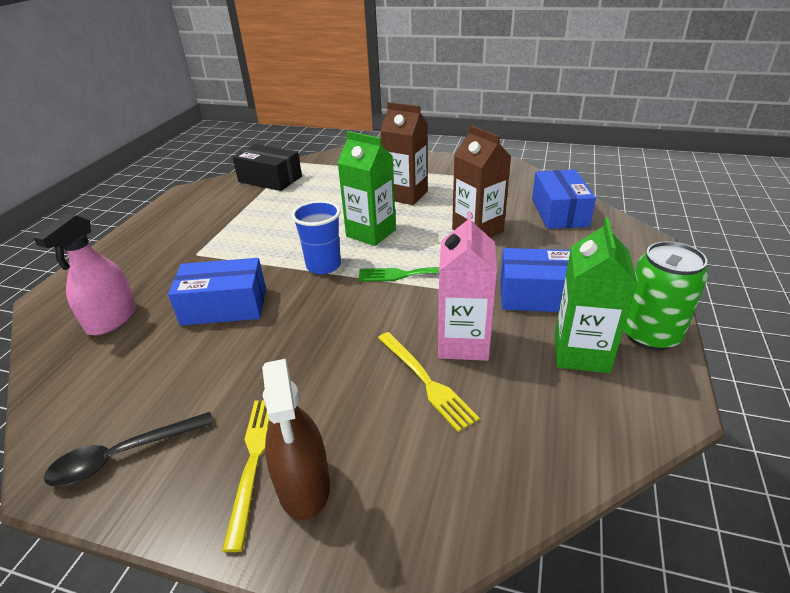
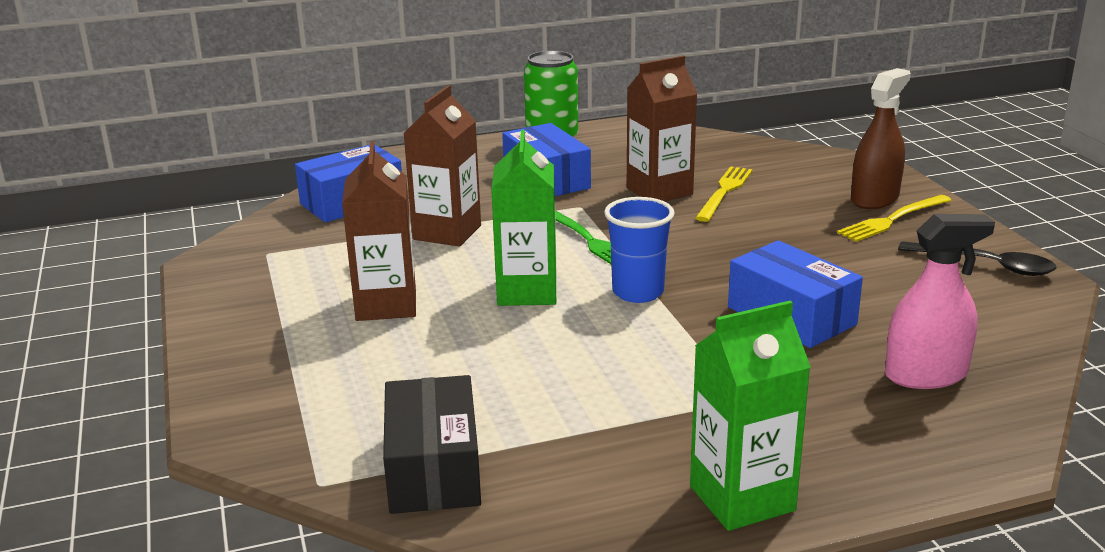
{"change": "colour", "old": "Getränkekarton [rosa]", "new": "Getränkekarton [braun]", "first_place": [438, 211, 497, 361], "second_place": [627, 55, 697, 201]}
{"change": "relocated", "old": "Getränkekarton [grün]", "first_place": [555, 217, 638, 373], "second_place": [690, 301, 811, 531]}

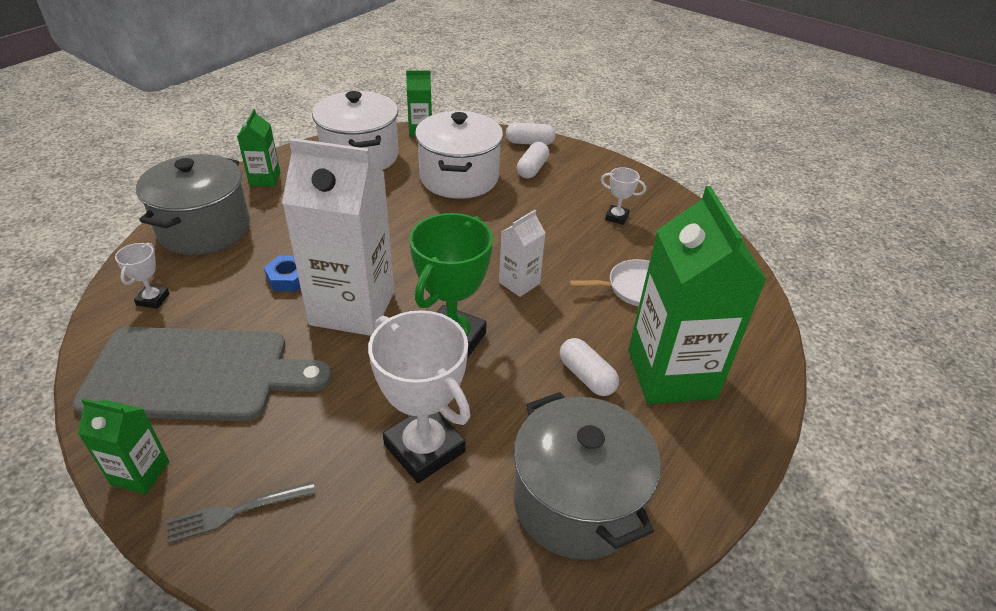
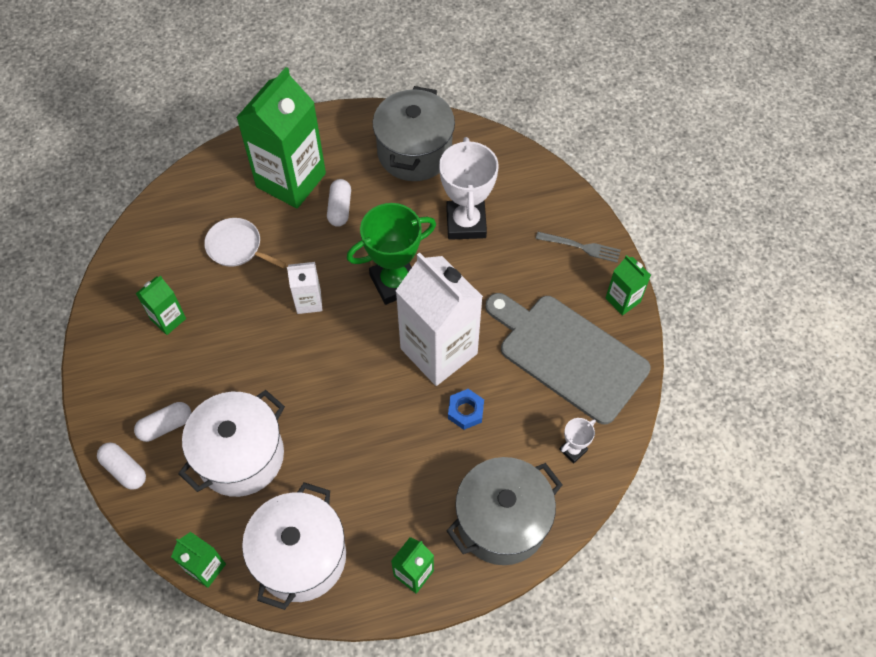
{"change": "exchanged", "old": "Pokal [weiß]", "new": "Getränkekarton [grün]", "first_place": [601, 167, 646, 225], "second_place": [136, 275, 186, 335]}

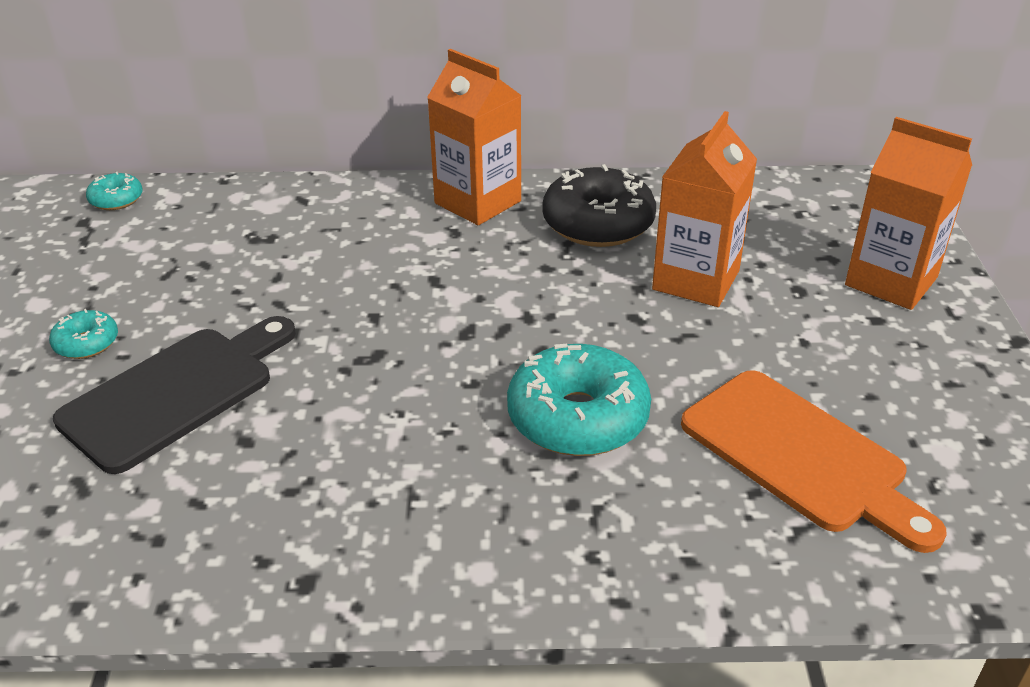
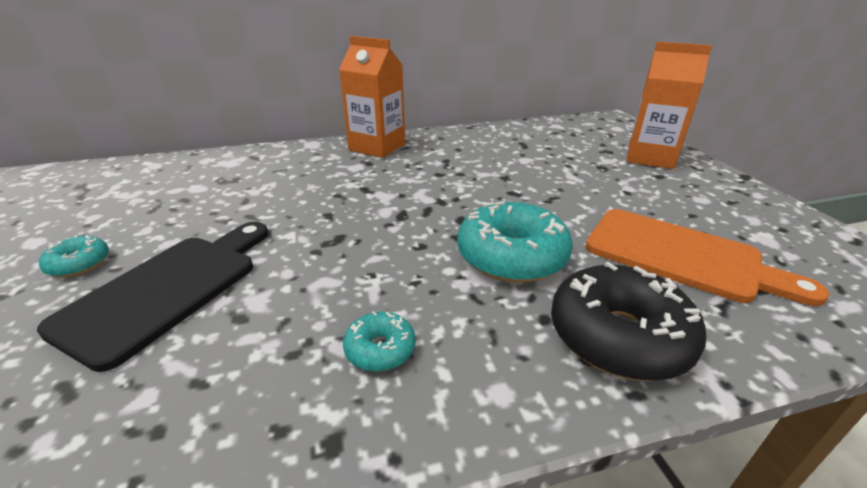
{"change": "relocated", "old": "Donut [türkis]", "first_place": [86, 172, 143, 210], "second_place": [343, 311, 416, 372]}
{"change": "relocated", "old": "Donut [schwarz]", "first_place": [542, 164, 656, 247], "second_place": [551, 262, 707, 381]}
{"change": "missing", "old": "Getränkekarton [orange]", "first_place": [652, 111, 757, 307]}

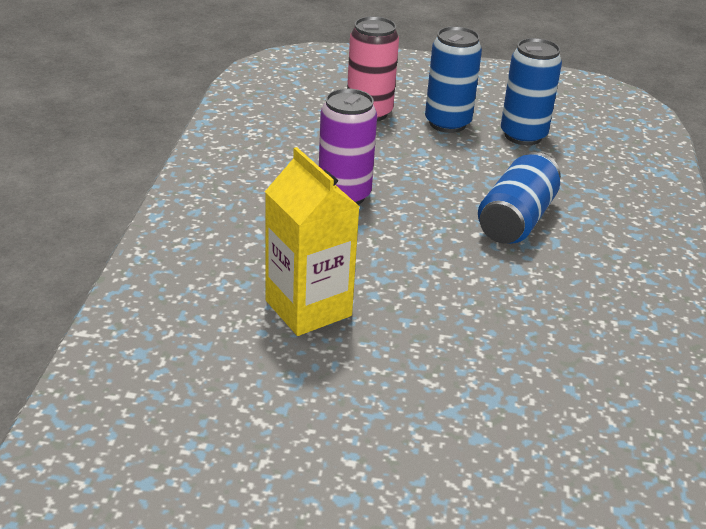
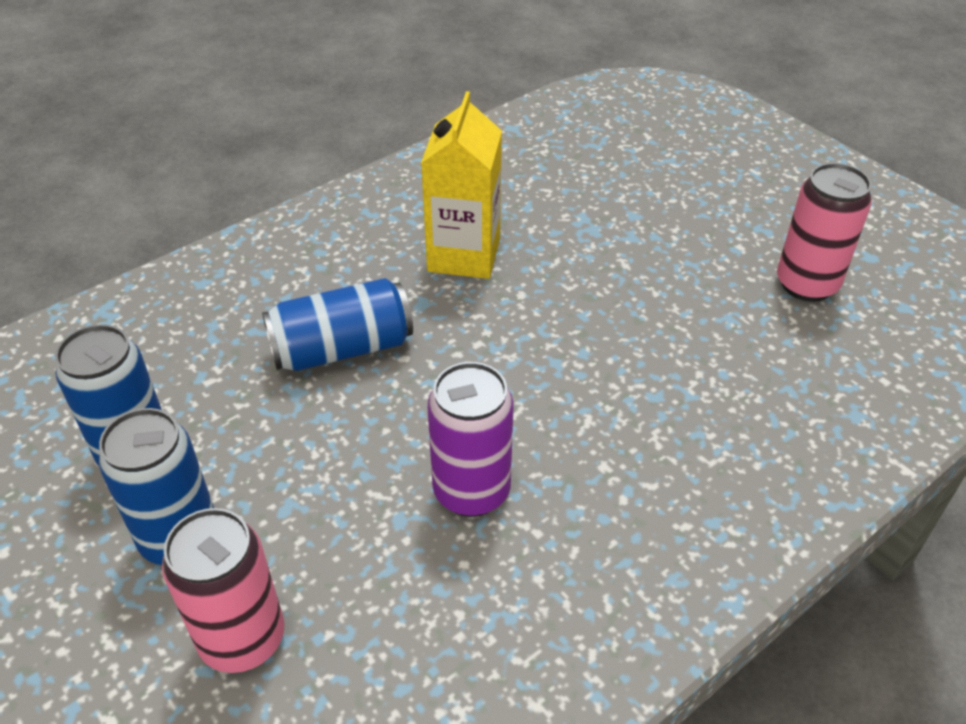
{"change": "relocated", "old": "Getränkekarton [gelb]", "first_place": [265, 147, 360, 336], "second_place": [421, 91, 502, 279]}
{"change": "appeared", "new": "Dose [rosa]", "second_place": [777, 163, 872, 302]}

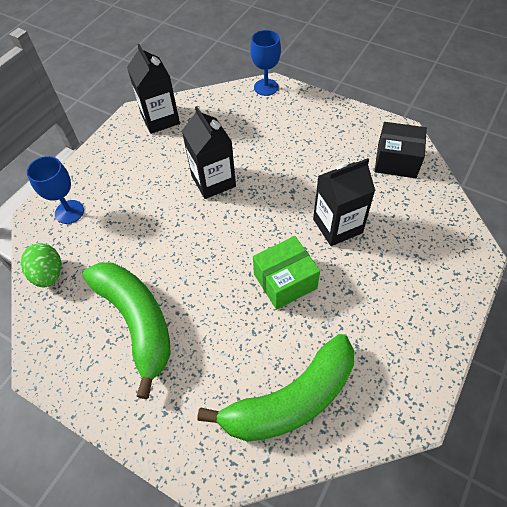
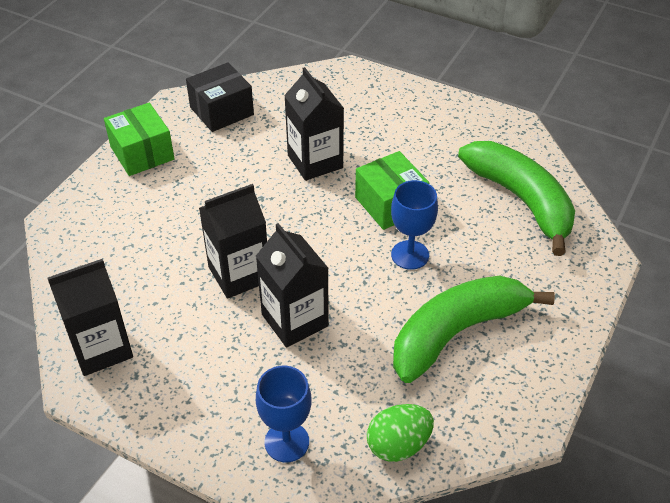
{"change": "relocated", "old": "Kelch [blau]", "first_place": [250, 30, 281, 96], "second_place": [391, 180, 438, 270]}
{"change": "spun", "old": "Schachtel [schwarz]", "first_place": [375, 122, 427, 178], "second_place": [186, 62, 254, 132], "degrees": 45}
{"change": "appeared", "new": "Schachtel [grün]", "second_place": [104, 103, 175, 176]}
{"change": "appeared", "new": "Getränkekarton [schwarz]", "second_place": [256, 223, 329, 347]}

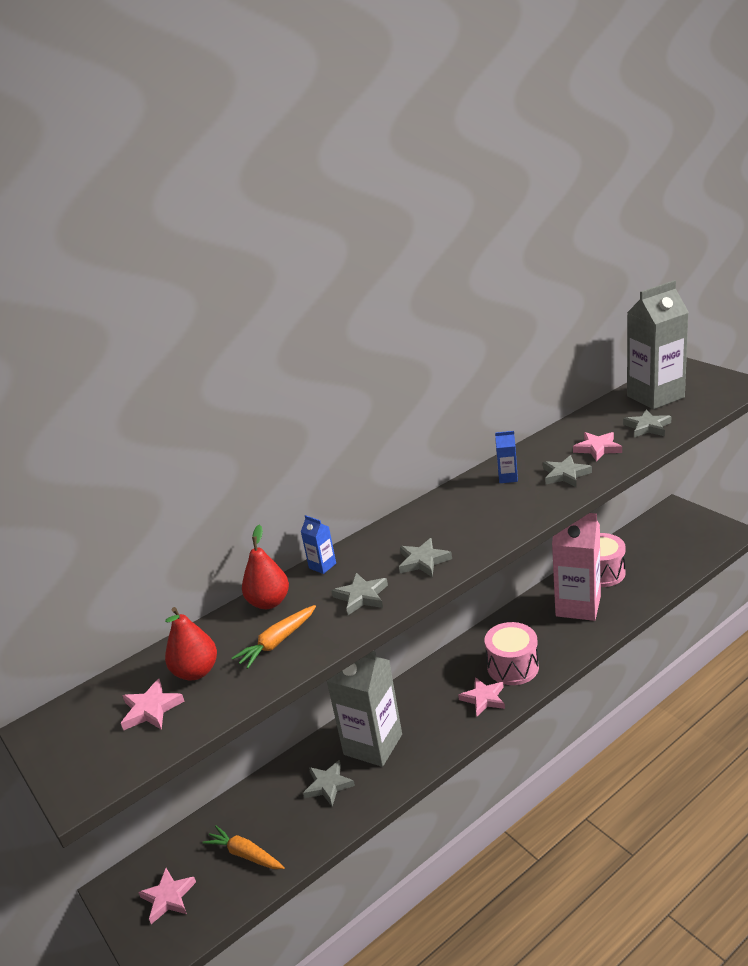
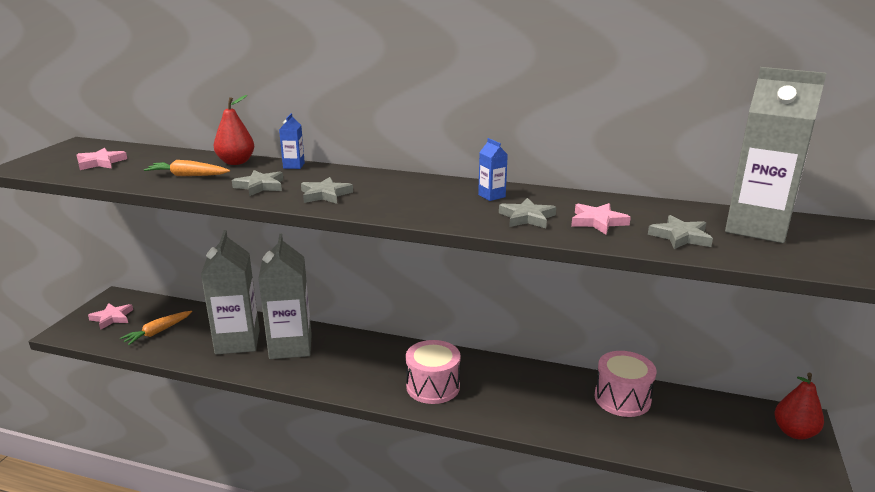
{"change": "relocated", "old": "Birne [rot]", "first_place": [165, 607, 217, 681], "second_place": [775, 373, 824, 439]}
{"change": "spun", "old": "Karotte [orange]", "first_place": [202, 826, 285, 869], "second_place": [120, 311, 192, 345], "degrees": -135}
{"change": "exchanged", "old": "Stern [grau]", "new": "Getränkekarton [grau]", "first_place": [303, 760, 355, 807], "second_place": [201, 230, 260, 354]}
{"change": "missing", "old": "Stern [rosa]", "first_place": [458, 677, 505, 716]}
{"change": "missing", "old": "Getränkekarton [rosa]", "first_place": [552, 513, 601, 621]}

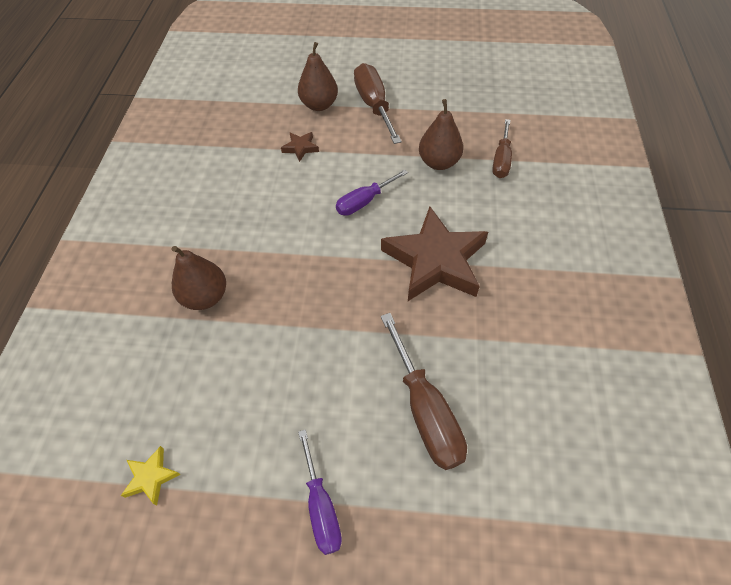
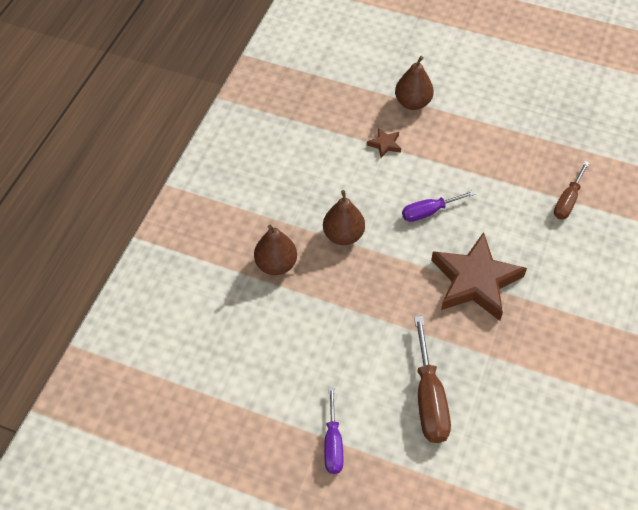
{"change": "missing", "old": "Stern [gelb]", "first_place": [121, 446, 181, 506]}
{"change": "missing", "old": "Schraubenzieher [braun]", "first_place": [354, 63, 402, 144]}
{"change": "relocated", "old": "Birne [braun]", "first_place": [419, 99, 463, 170], "second_place": [323, 190, 365, 245]}

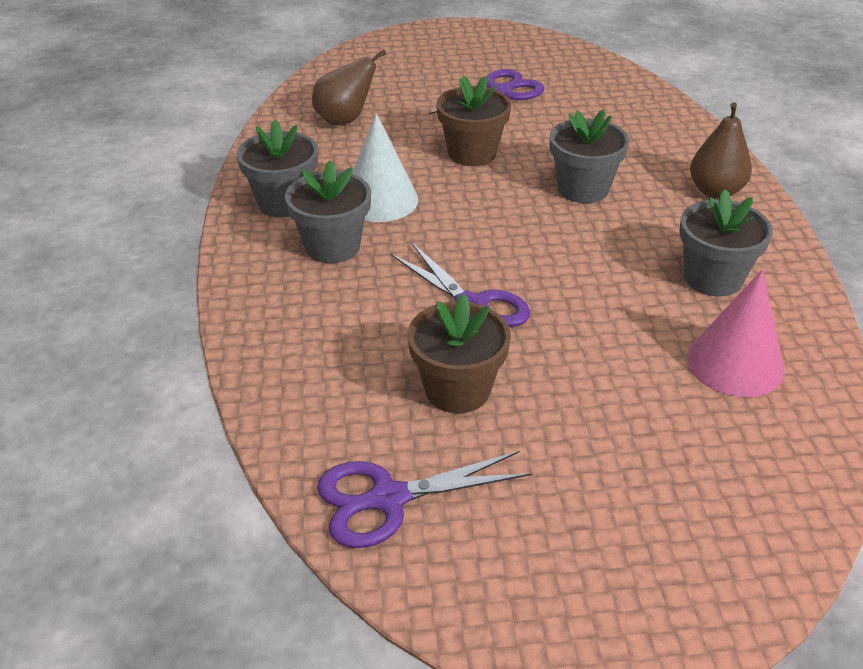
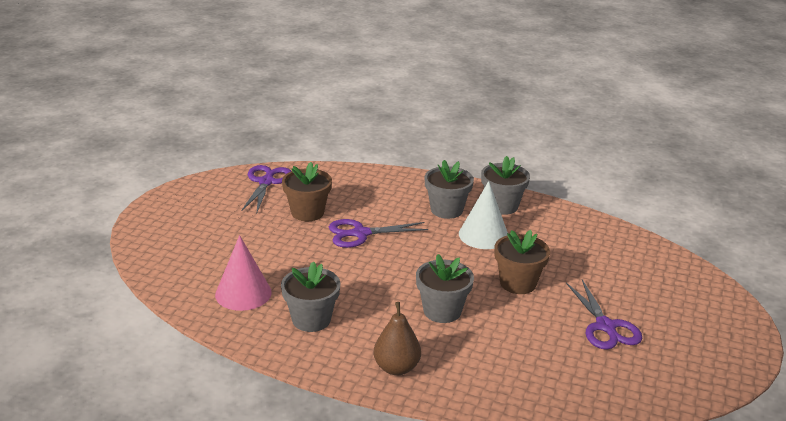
{"change": "missing", "old": "Birne [braun]", "first_place": [312, 50, 386, 125]}

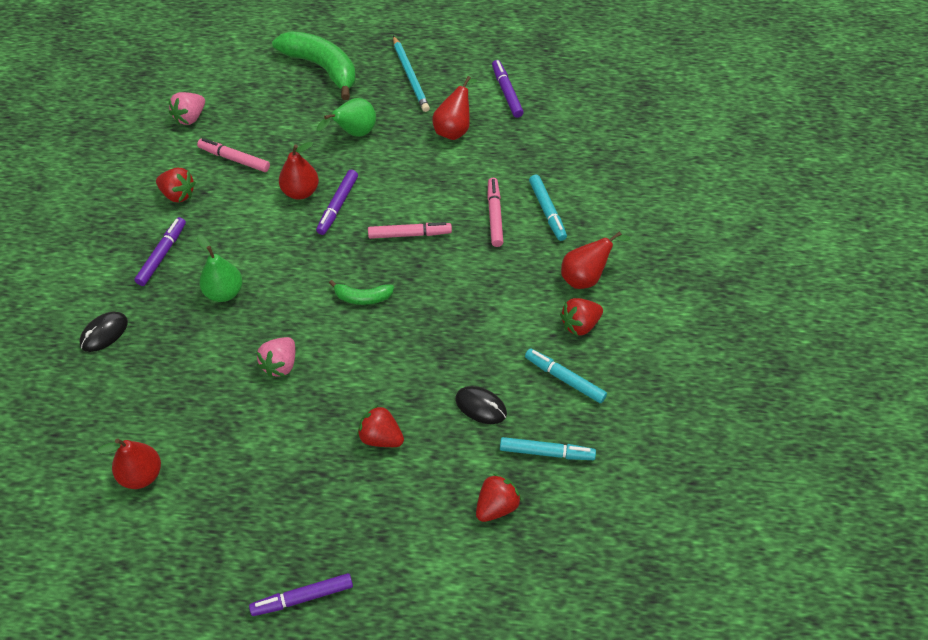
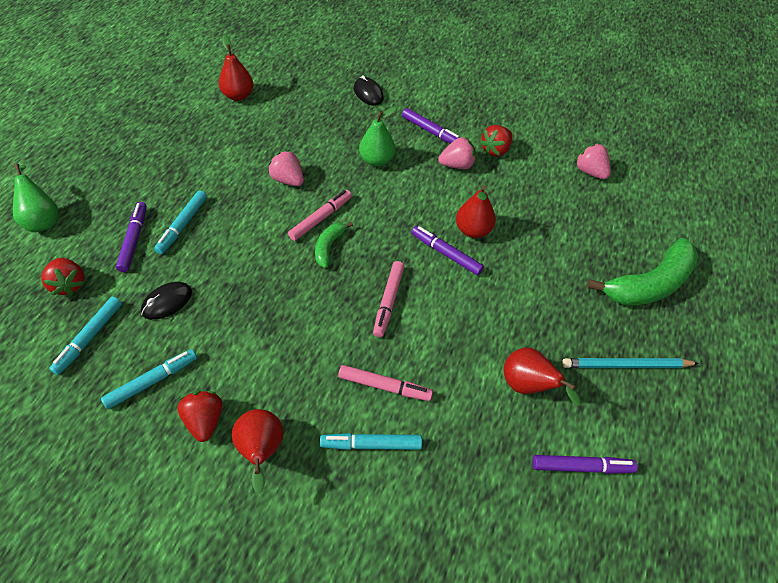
{"change": "relocated", "old": "Filzstift [rosa]", "first_place": [197, 138, 270, 172], "second_place": [288, 190, 352, 241]}
{"change": "relocated", "old": "Filzstift [lila]", "first_place": [249, 573, 353, 616], "second_place": [116, 202, 147, 272]}
{"change": "relocated", "old": "Birne [grün]", "first_place": [317, 98, 376, 137], "second_place": [13, 164, 59, 232]}
{"change": "exchanged", "old": "Erdbeere [rot]", "new": "Filzstift [türkis]", "first_place": [357, 405, 404, 447], "second_place": [154, 190, 207, 254]}
{"change": "appeared", "new": "Erdbeere [rosa]", "second_place": [438, 137, 476, 169]}

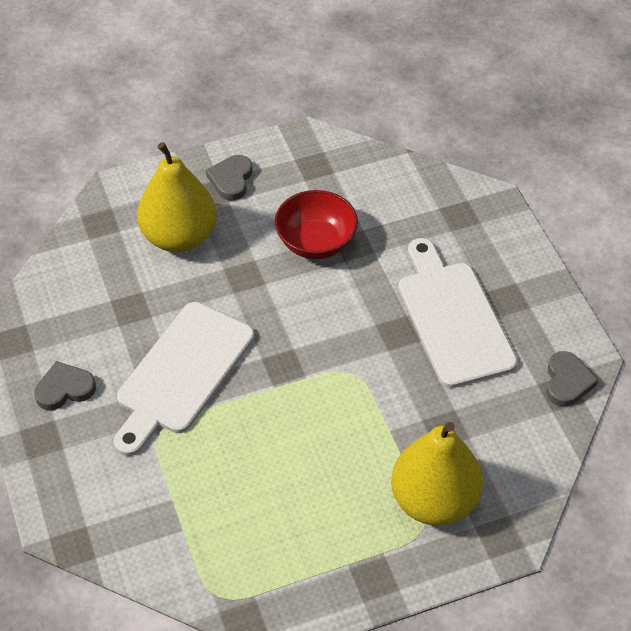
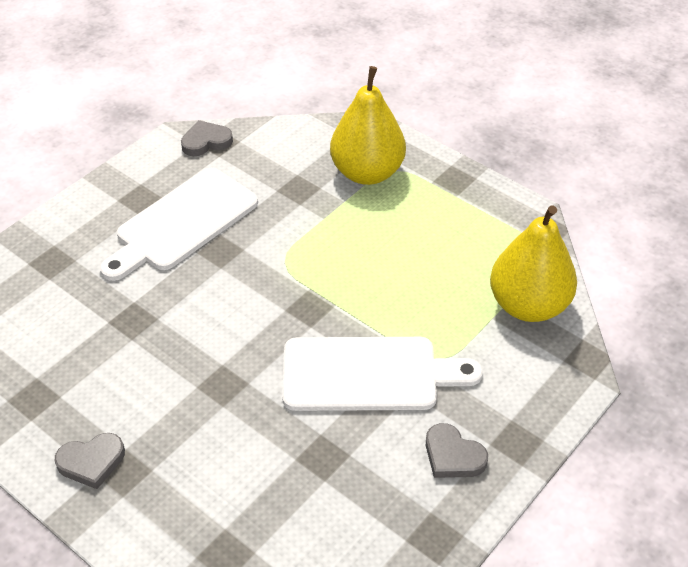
{"change": "relocated", "old": "Birne [gelb]", "first_place": [137, 142, 217, 252], "second_place": [490, 206, 577, 322]}
{"change": "missing", "old": "Schüssel [rot]", "first_place": [274, 190, 358, 259]}

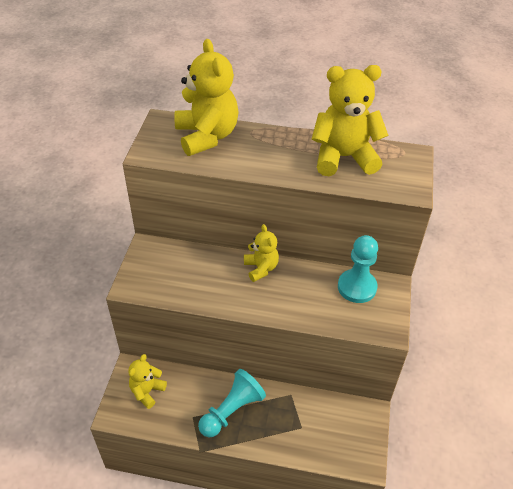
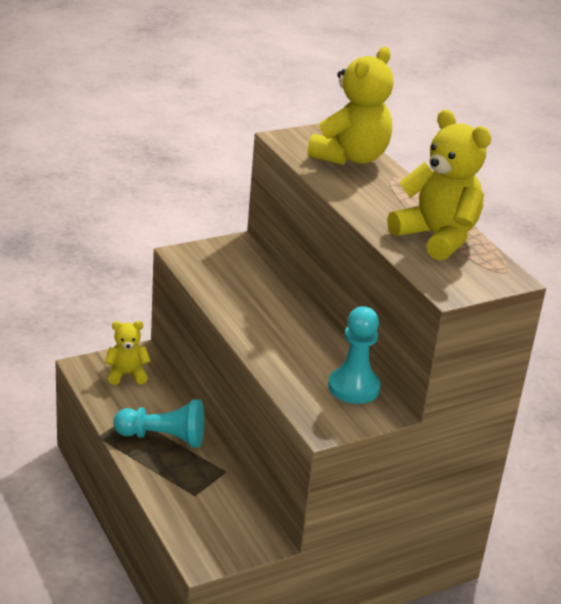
{"change": "missing", "old": "Teddybär [gelb]", "first_place": [244, 224, 279, 282]}

